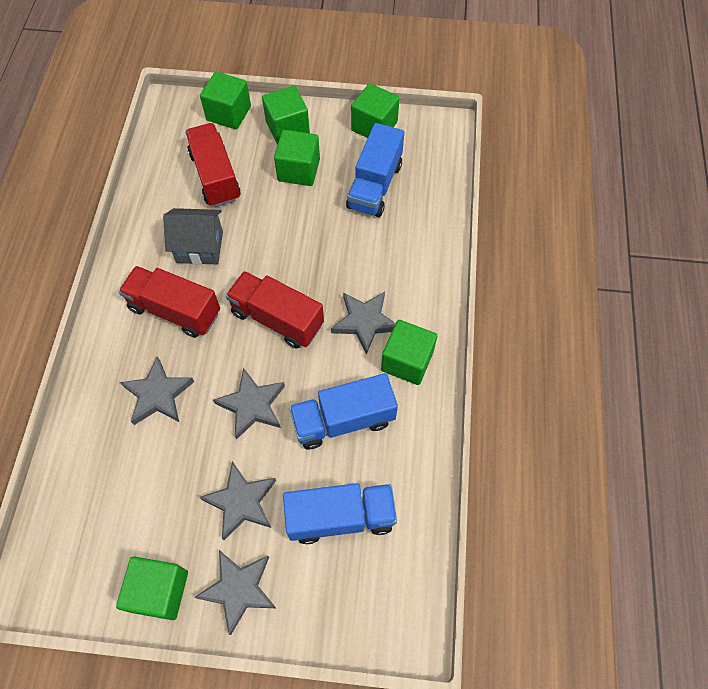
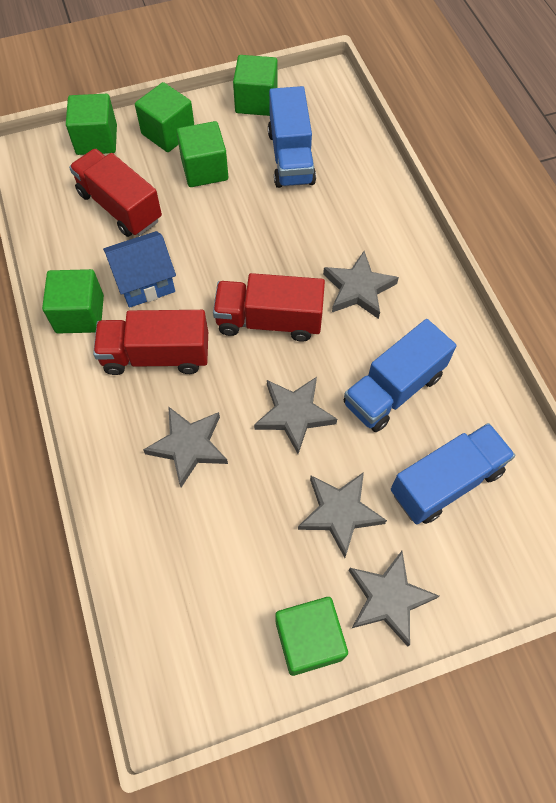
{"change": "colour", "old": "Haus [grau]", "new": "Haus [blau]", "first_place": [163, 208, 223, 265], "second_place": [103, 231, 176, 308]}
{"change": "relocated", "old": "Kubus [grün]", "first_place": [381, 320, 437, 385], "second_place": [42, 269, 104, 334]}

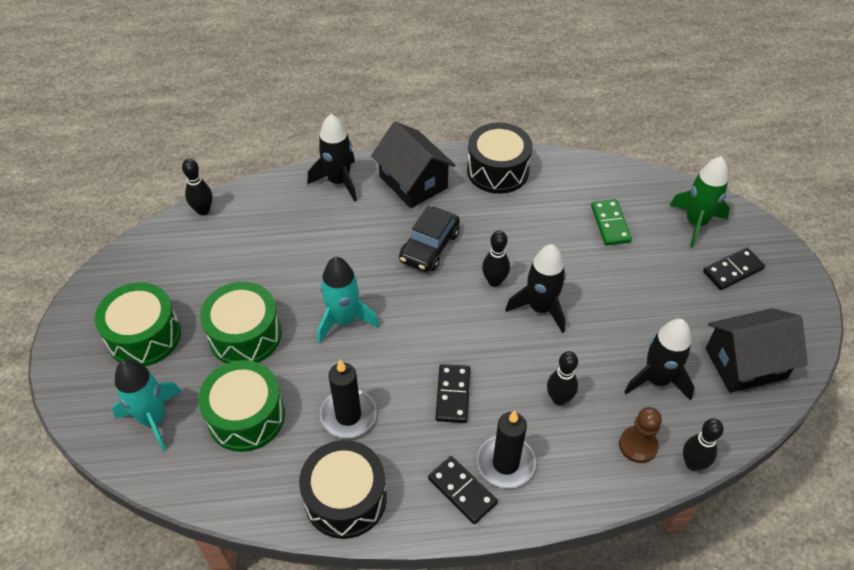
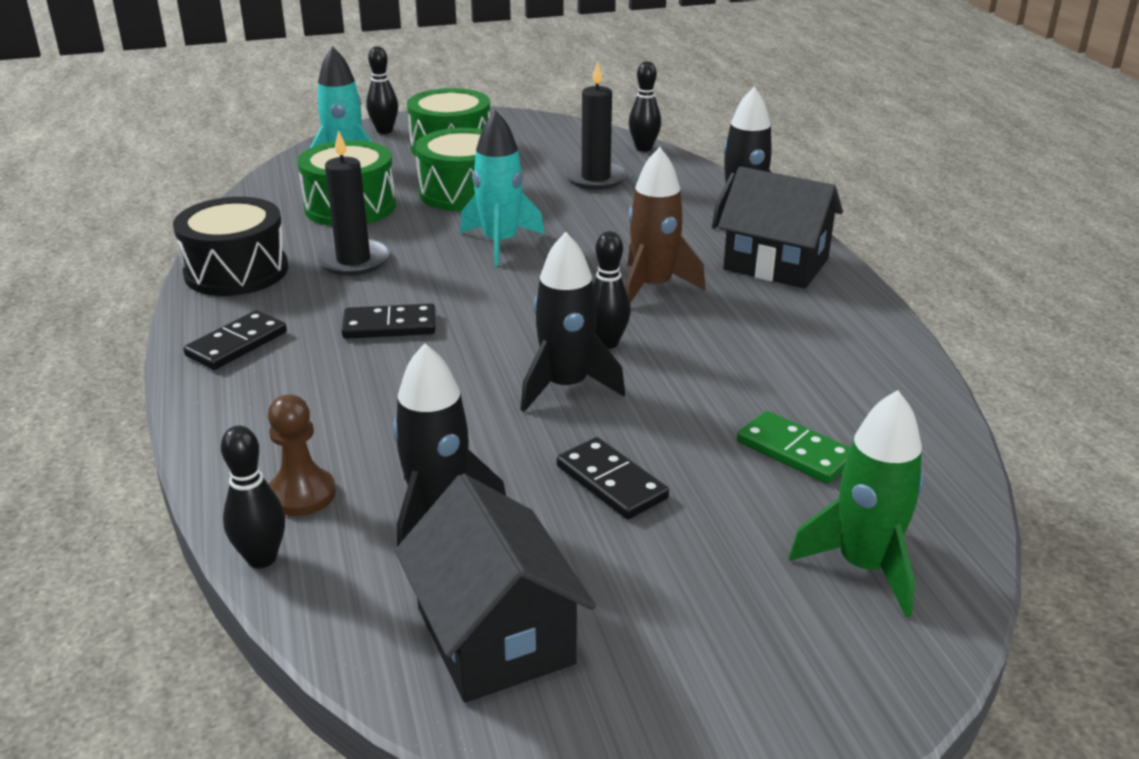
{"change": "spun", "old": "Haus [schwarz]", "first_place": [371, 121, 456, 208], "second_place": [718, 167, 843, 288], "degrees": 75}
{"change": "exchanged", "old": "Auto [schwarz]", "new": "Rakete [braun]", "first_place": [399, 206, 460, 272], "second_place": [625, 147, 706, 303]}
{"change": "missing", "old": "Trommel [schwarz]", "first_place": [467, 122, 532, 194]}
{"change": "relocated", "old": "Kerze [schwarz]", "first_place": [477, 410, 536, 488], "second_place": [564, 61, 628, 190]}
{"change": "relocated", "old": "Bowlingkegel [schwarz]", "first_place": [547, 351, 578, 405], "second_place": [366, 46, 398, 134]}
{"change": "spun", "old": "Dominostein [grün]", "first_place": [591, 199, 632, 245], "second_place": [737, 411, 851, 484], "degrees": 60}
{"change": "relocated", "old": "Dominostein [schwarz]", "first_place": [703, 247, 765, 290], "second_place": [557, 437, 669, 519]}

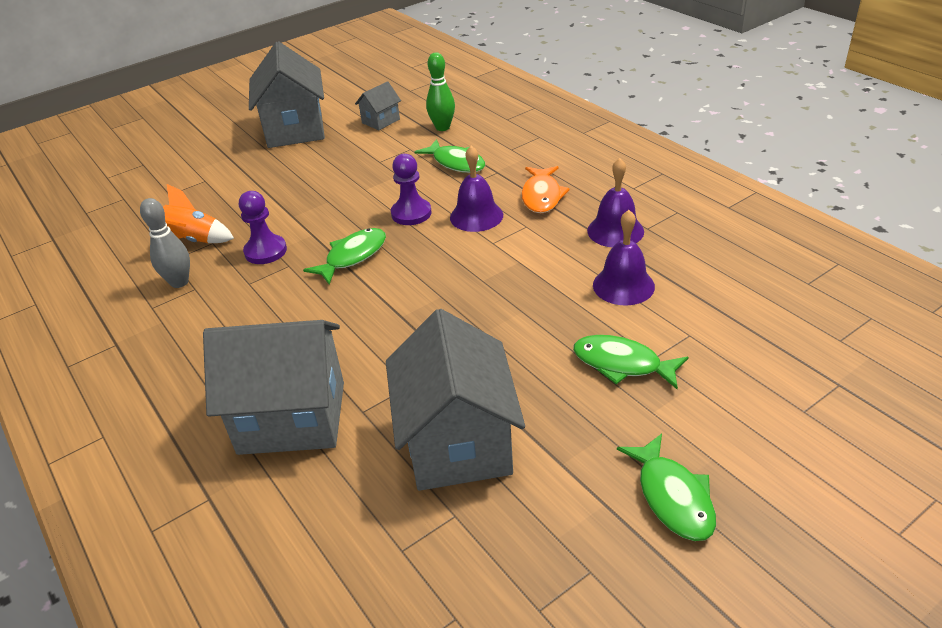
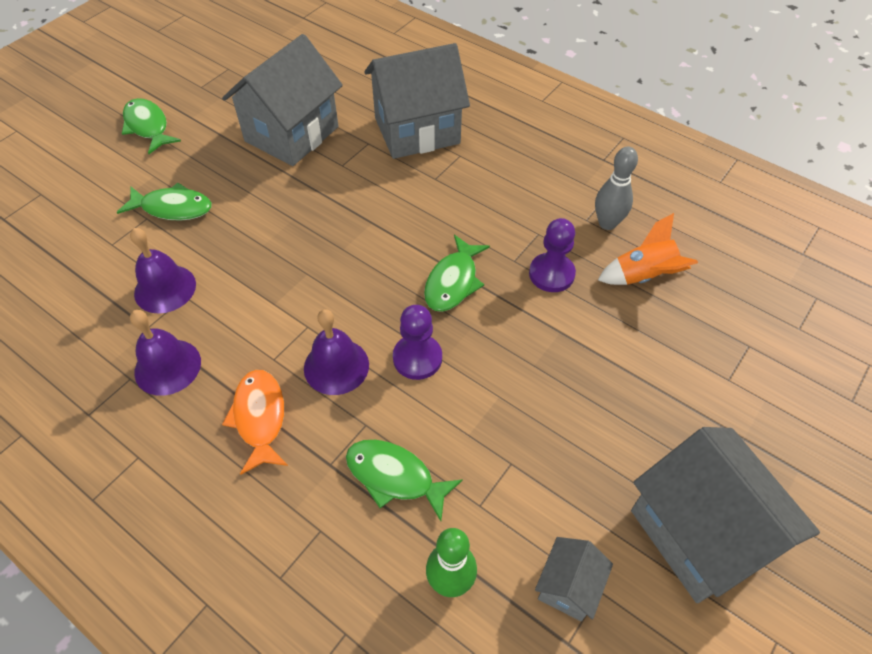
{"change": "spun", "old": "Haus [grau]", "first_place": [386, 309, 525, 491], "second_place": [222, 34, 343, 166], "degrees": 60}

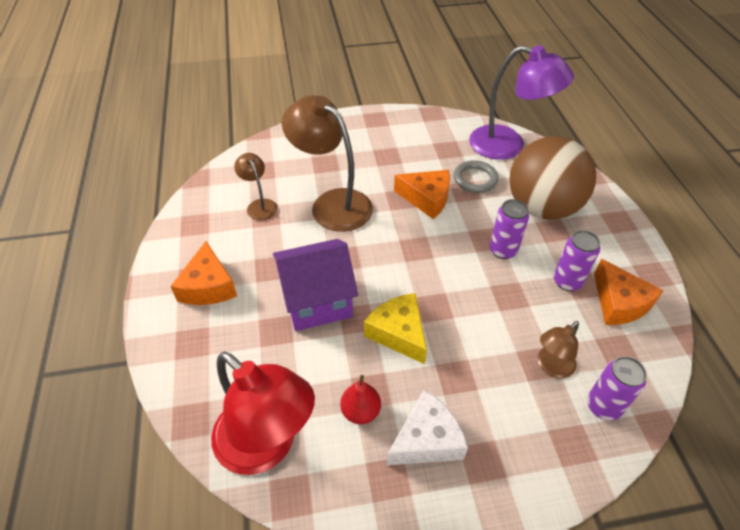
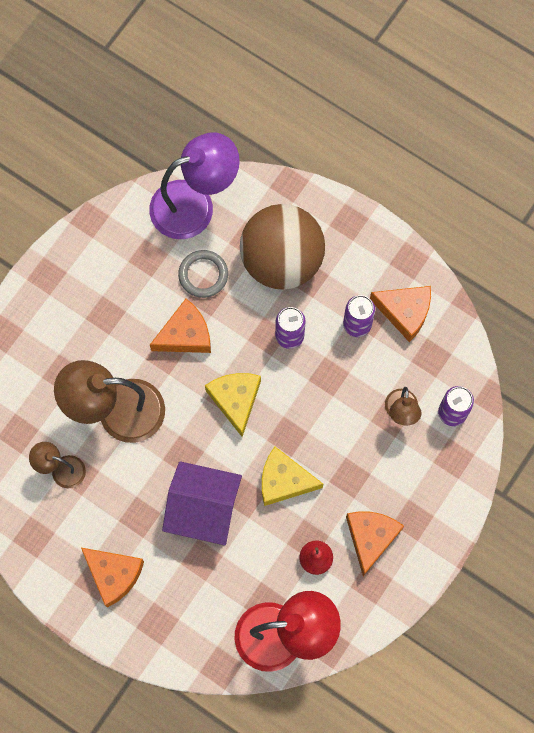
{"change": "spun", "old": "Haus [lila]", "first_place": [273, 239, 358, 331], "second_place": [162, 461, 242, 545], "degrees": 75}
{"change": "colour", "old": "Käse [weiß]", "new": "Käse [orange]", "first_place": [387, 390, 468, 465], "second_place": [346, 511, 404, 576]}
{"change": "appeared", "new": "Käse [gelb]", "second_place": [205, 373, 261, 437]}

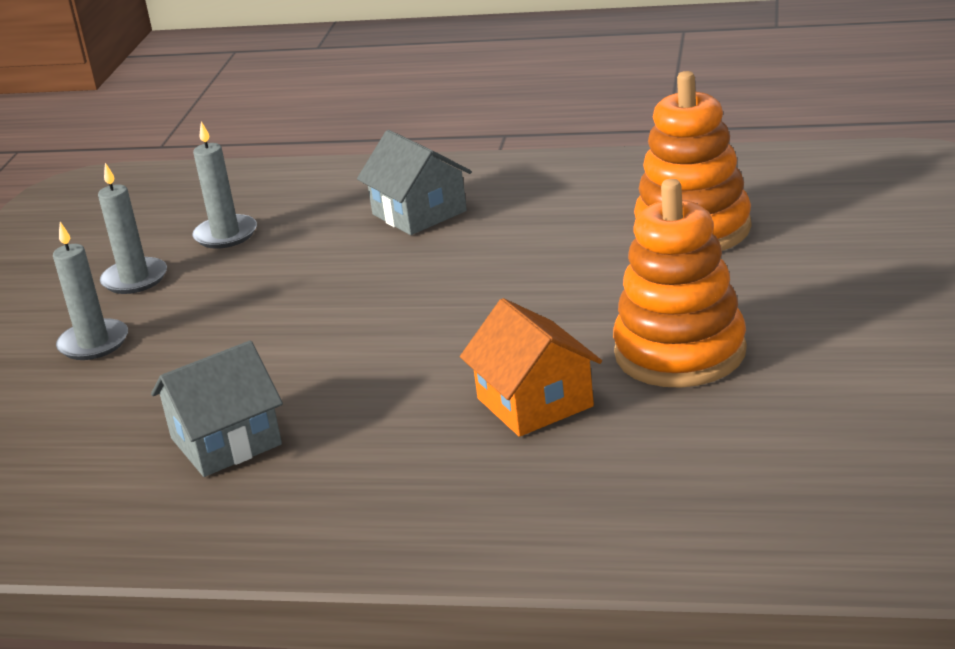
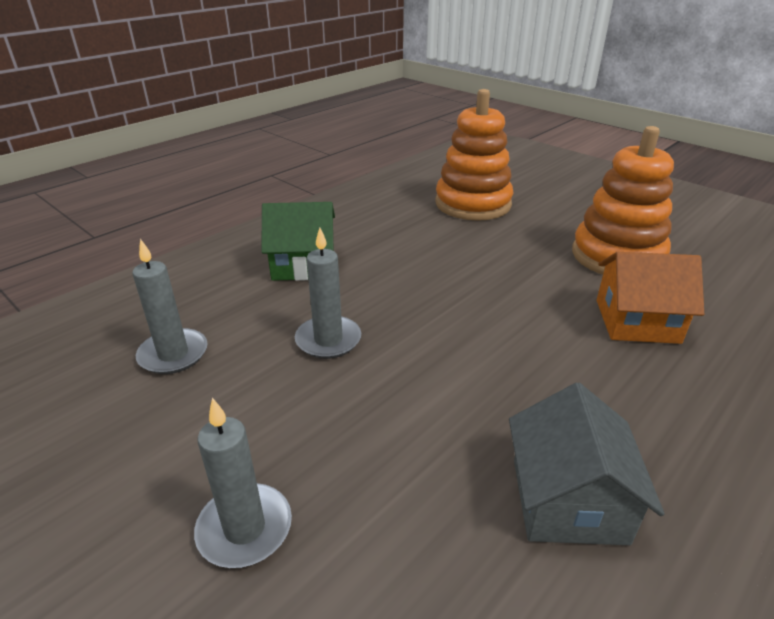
{"change": "relocated", "old": "Kerze [grau]", "first_place": [98, 163, 167, 294], "second_place": [295, 227, 361, 359]}
{"change": "colour", "old": "Haus [grau]", "new": "Haus [grün]", "first_place": [357, 130, 472, 235], "second_place": [261, 202, 335, 281]}

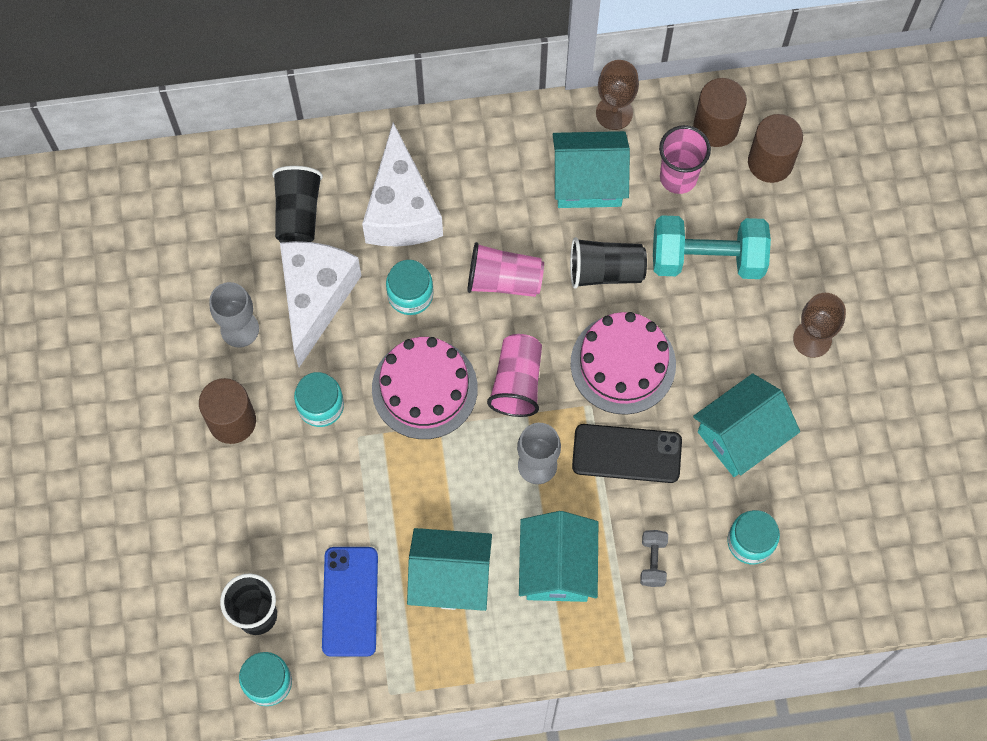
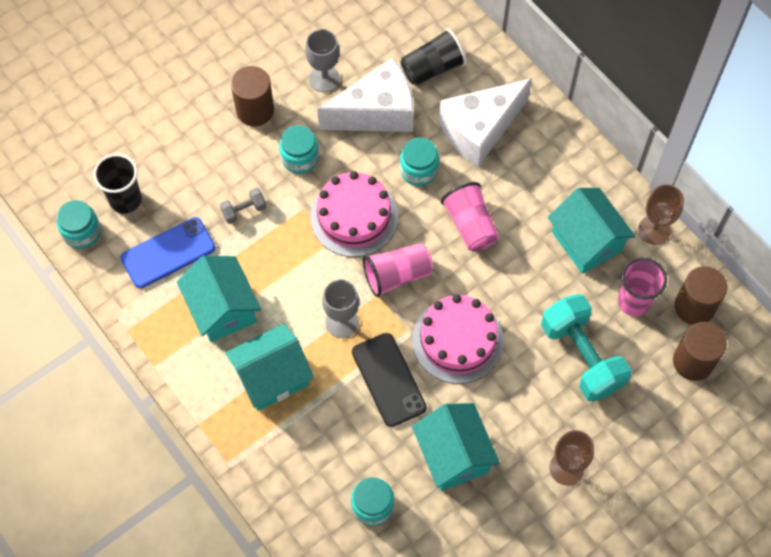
{"change": "missing", "old": "Becher [schwarz]", "first_place": [570, 237, 647, 289]}
{"change": "relocated", "old": "Hantel [grau]", "first_place": [640, 530, 668, 587], "second_place": [220, 188, 266, 224]}
{"change": "spun", "old": "Haus [türkis]", "first_place": [693, 373, 800, 477], "second_place": [412, 403, 500, 491], "degrees": 45}

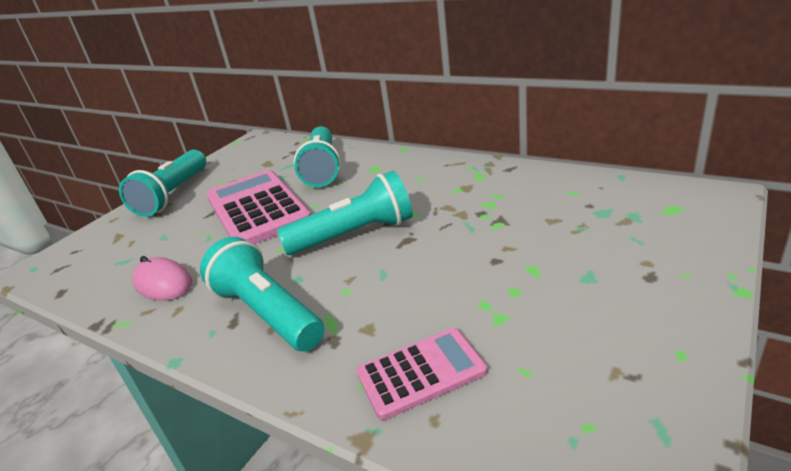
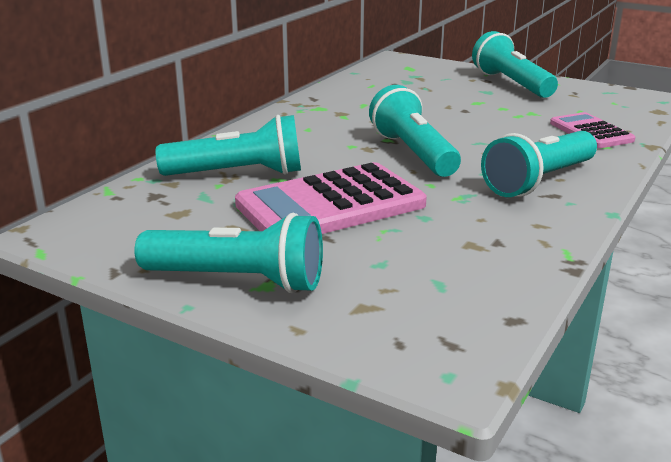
{"change": "missing", "old": "Computermaus [rosa]", "first_place": [132, 256, 192, 301]}
{"change": "appeared", "new": "Taschenlampe [türkis]", "second_place": [472, 31, 558, 98]}

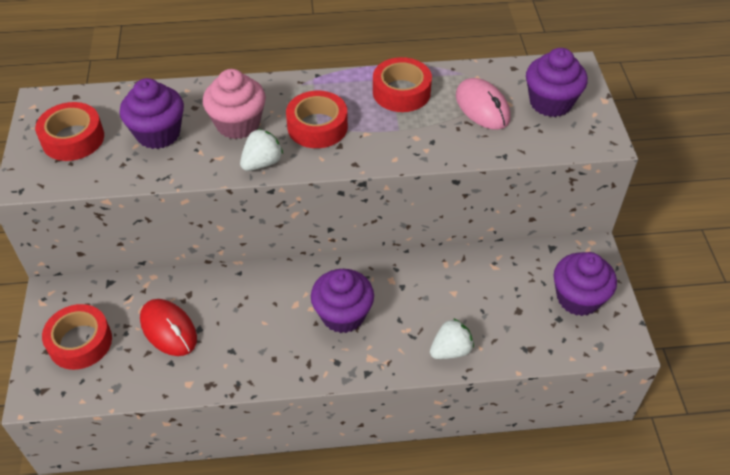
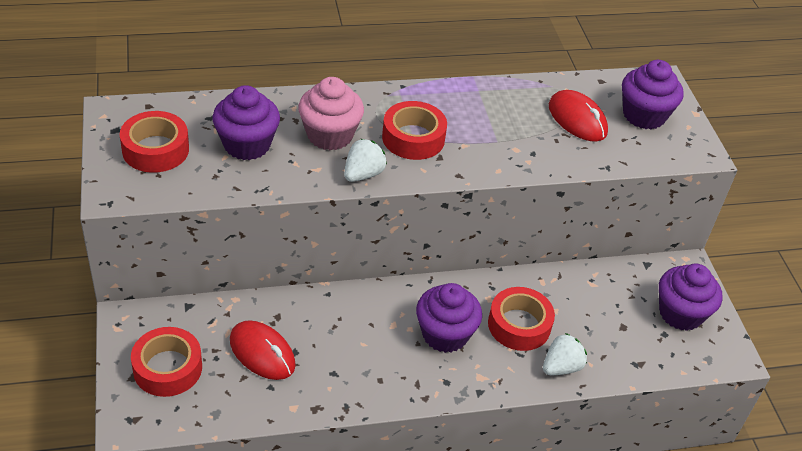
{"change": "relocated", "old": "Klebeband [rot]", "first_place": [373, 57, 432, 112], "second_place": [488, 287, 555, 351]}
{"change": "colour", "old": "Computermaus [rosa]", "new": "Computermaus [rot]", "first_place": [456, 78, 511, 130], "second_place": [549, 90, 608, 142]}

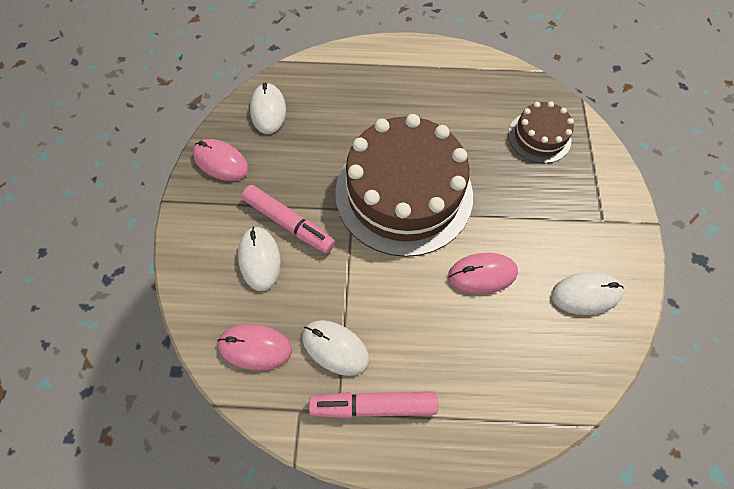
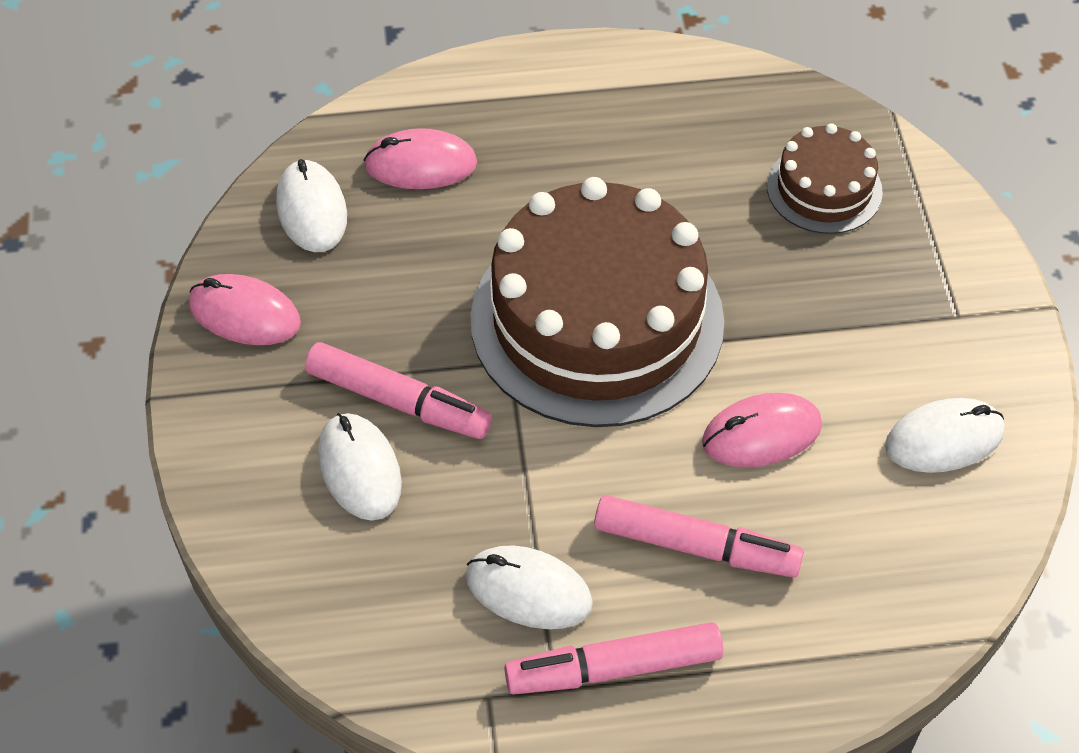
{"change": "relocated", "old": "Computermaus [rosa]", "first_place": [217, 324, 292, 370], "second_place": [364, 128, 477, 189]}
{"change": "appeared", "new": "Filzstift [rosa]", "second_place": [594, 495, 804, 578]}

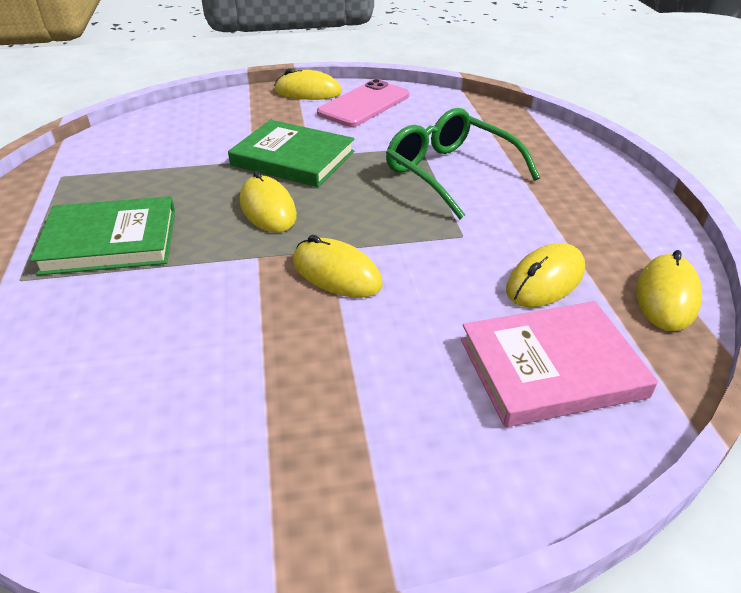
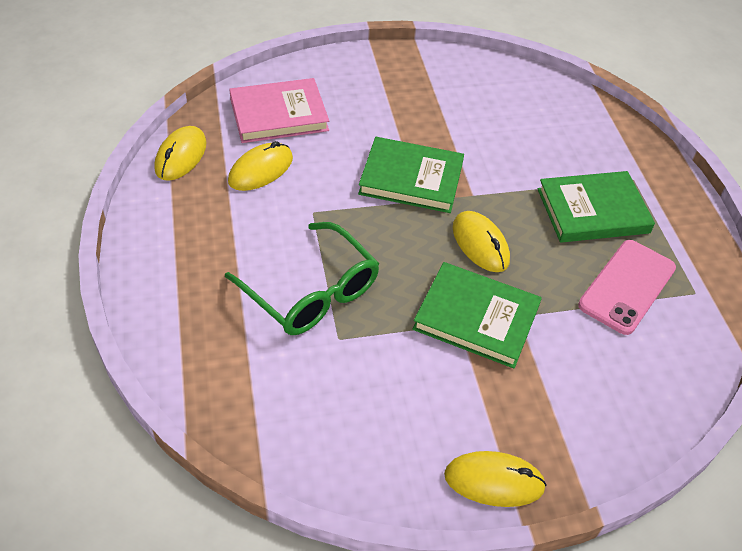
{"change": "exchanged", "old": "Computermaus [gelb]", "new": "Buch [grün]", "first_place": [293, 235, 383, 298], "second_place": [358, 137, 464, 213]}
{"change": "relocated", "old": "Handy [rosa]", "first_place": [317, 79, 409, 127], "second_place": [578, 240, 676, 335]}

